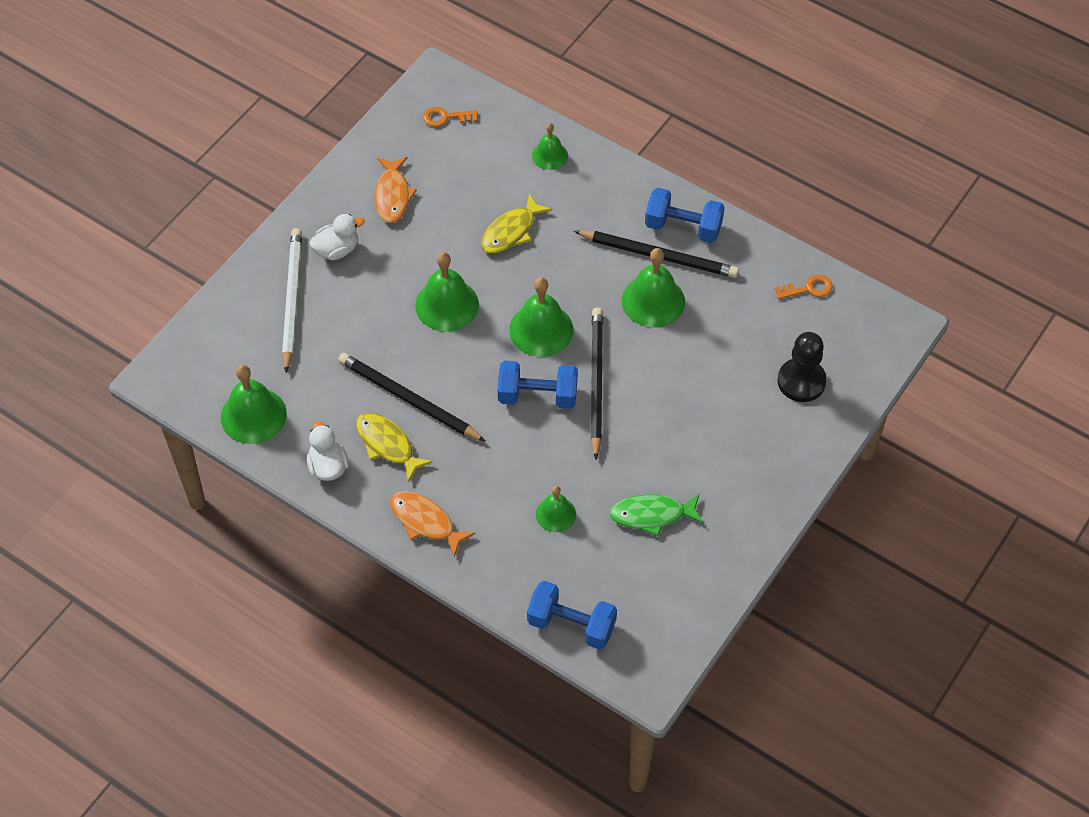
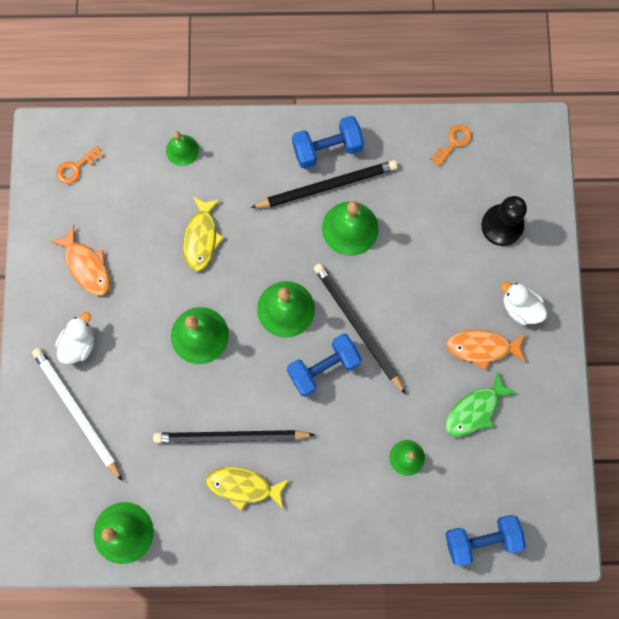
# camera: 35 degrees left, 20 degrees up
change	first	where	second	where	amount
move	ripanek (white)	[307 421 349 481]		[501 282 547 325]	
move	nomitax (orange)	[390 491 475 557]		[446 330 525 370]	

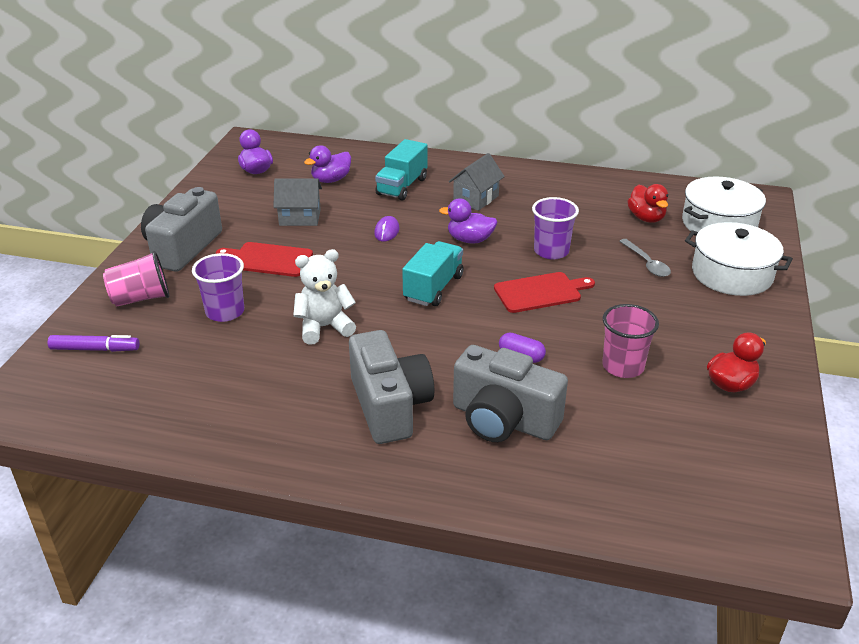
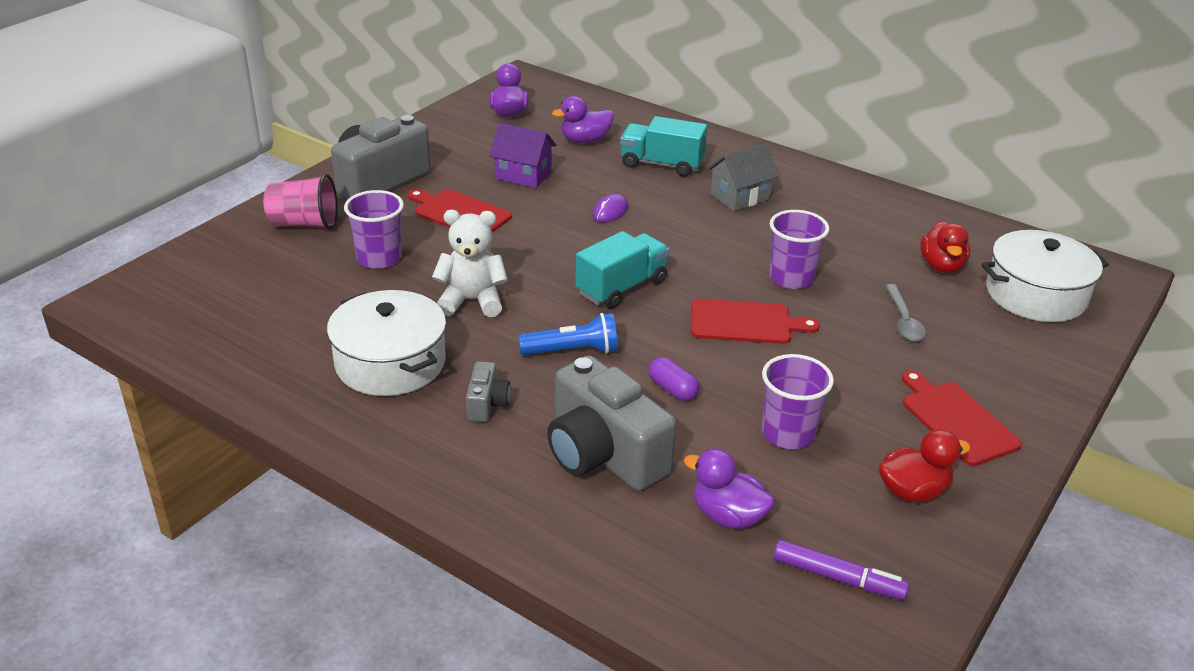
# camera: 20 degrees right, 0 degrees up
change	first	where	second	where	amount
insert			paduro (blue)	[518 313 618 355]	
insert			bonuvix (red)	[902 370 1022 466]	
move	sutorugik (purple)	[48 335 140 352]		[773 540 910 600]	
move	ripanek (purple)	[439 199 497 244]		[684 448 775 529]	
move	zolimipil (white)	[685 222 793 296]		[327 290 446 396]	
recolor	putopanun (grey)	[274 178 322 226]	putopanun (purple)	[489 123 556 188]	
recolor	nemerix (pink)	[602 304 659 378]	nemerix (purple)	[762 354 834 449]	
rotate	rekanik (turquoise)	[375 139 428 201]		[620 116 707 177]	60 degrees clockwise
resize	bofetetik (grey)	[349 330 435 444]		[466 361 510 422]	x0.46

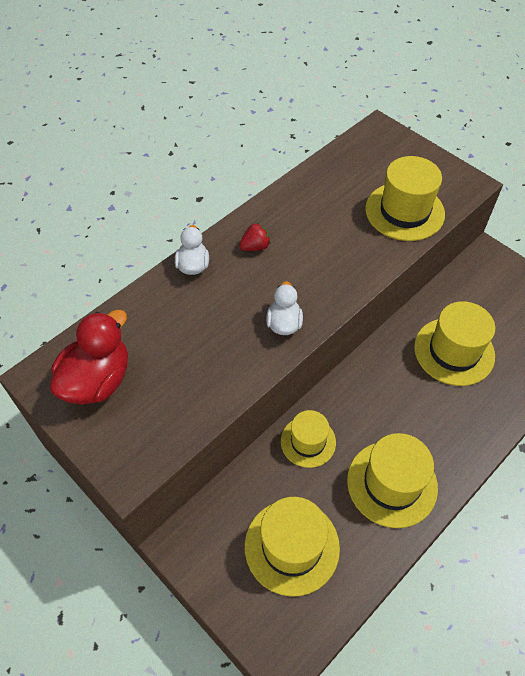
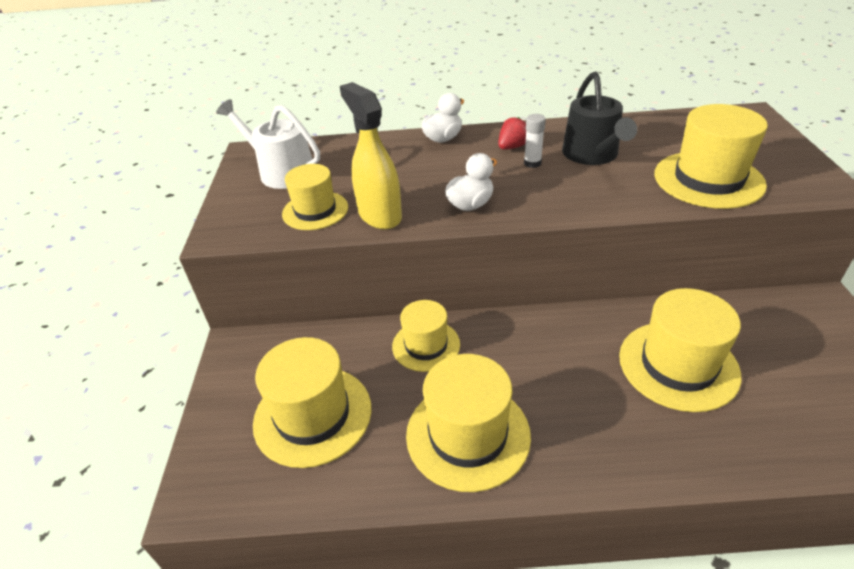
# camera: 45 degrees right, 15 degrees down
change	first	where	second	where	amount
insert			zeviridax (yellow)	[282 164 348 230]	
insert			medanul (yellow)	[340 82 402 230]	
insert			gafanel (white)	[524 114 546 168]	
insert			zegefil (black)	[562 72 637 165]	
replace	ripanek (red)	[50 310 128 404]	zegefil (white)	[216 99 320 189]	
rotate	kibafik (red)	[239 223 271 251]		[498 117 526 150]	60 degrees counterclockwise

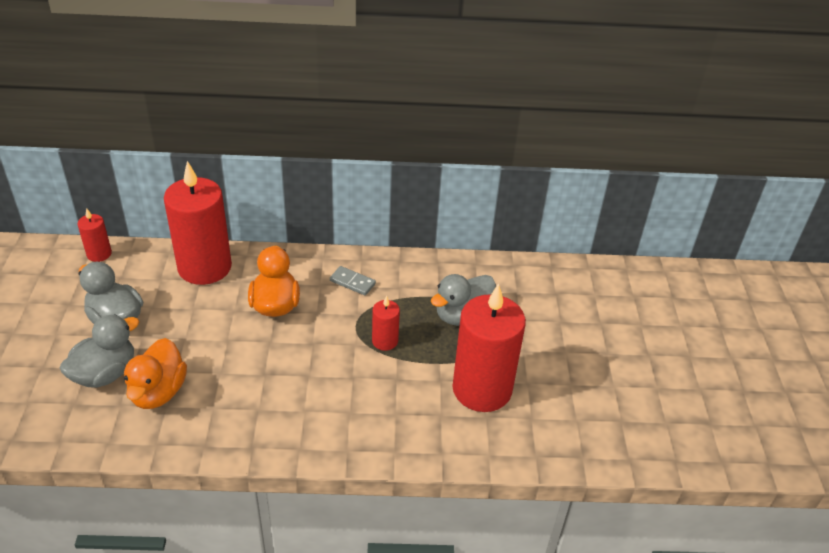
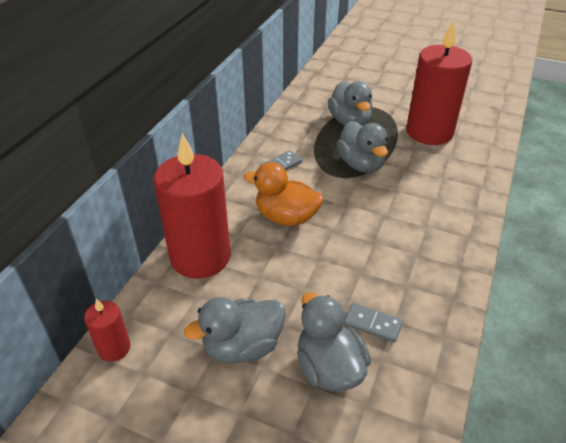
# camera: 65 degrees left, 0 degrees up
change	first	where	second	where	amount
replace	ripanek (orange)	[124 338 187 409]	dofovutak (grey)	[344 303 403 343]	
replace	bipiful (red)	[372 296 400 351]	ripanek (grey)	[336 121 388 173]	

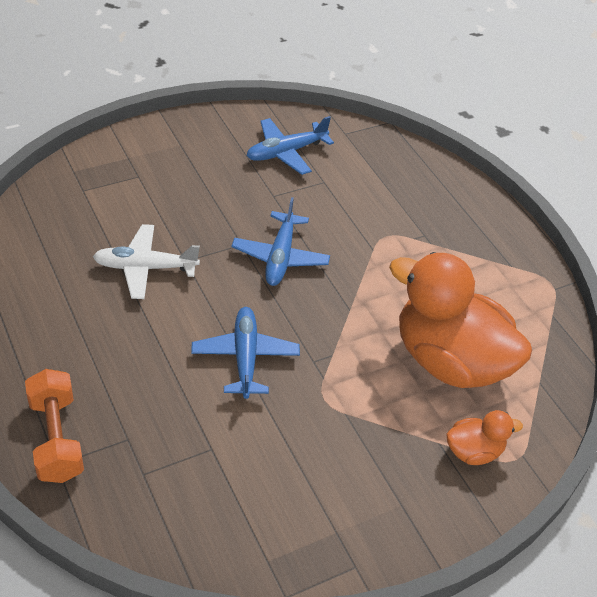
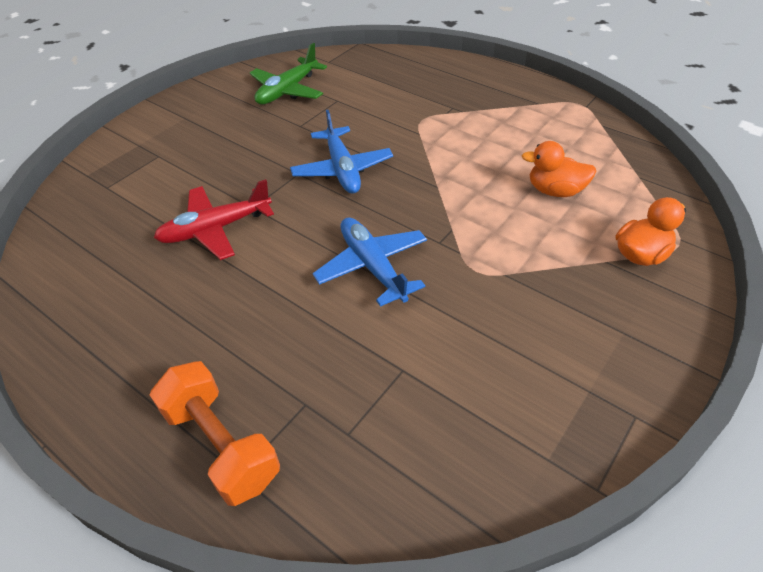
# camera: 20 degrees left, 0 degrees up
change	first	where	second	where	amount
recolor	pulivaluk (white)	[93 224 200 299]	pulivaluk (red)	[154 179 274 260]	
recolor	pulivaluk (blue)	[247 116 334 175]	pulivaluk (green)	[250 43 327 105]	
resize	ripanek (orange)	[389 252 532 388]		[522 141 596 197]	x0.45

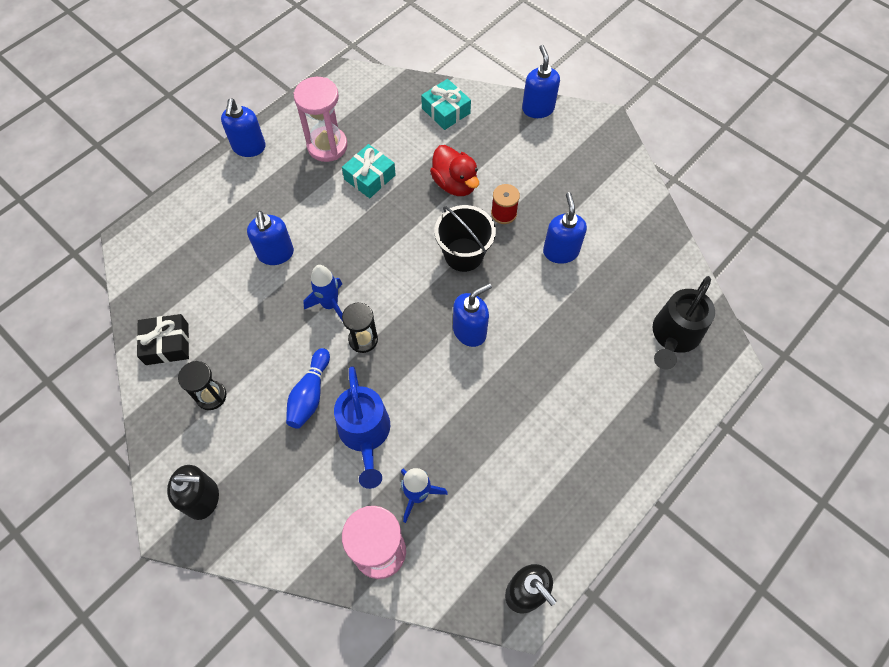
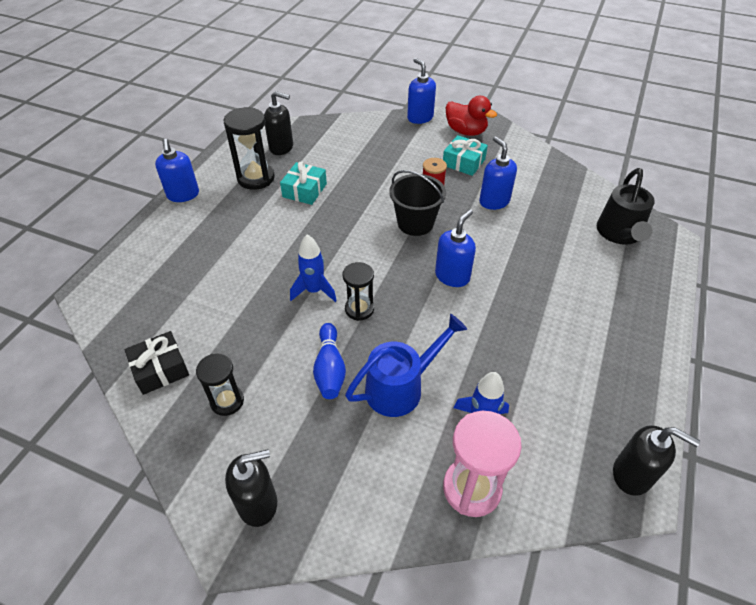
# camera: 20 degrees left, 15 degrees down
change	first	where	second	where	amount
delete	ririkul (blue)	[247 211 294 265]			
insert			ririkul (black)	[264 91 293 155]	
move	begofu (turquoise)	[421 79 471 130]		[443 135 488 176]	
move	ripanek (red)	[430 145 479 196]		[446 96 497 136]	
recolor	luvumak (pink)	[294 77 348 162]	luvumak (black)	[223 107 275 190]	
rotate	zegefil (blue)	[334 366 390 489]		[345 314 467 417]	90 degrees counterclockwise

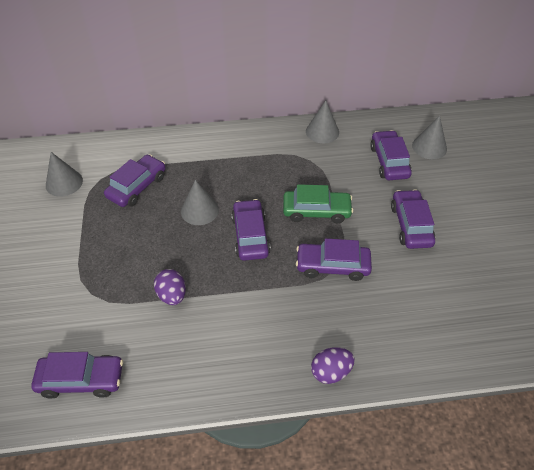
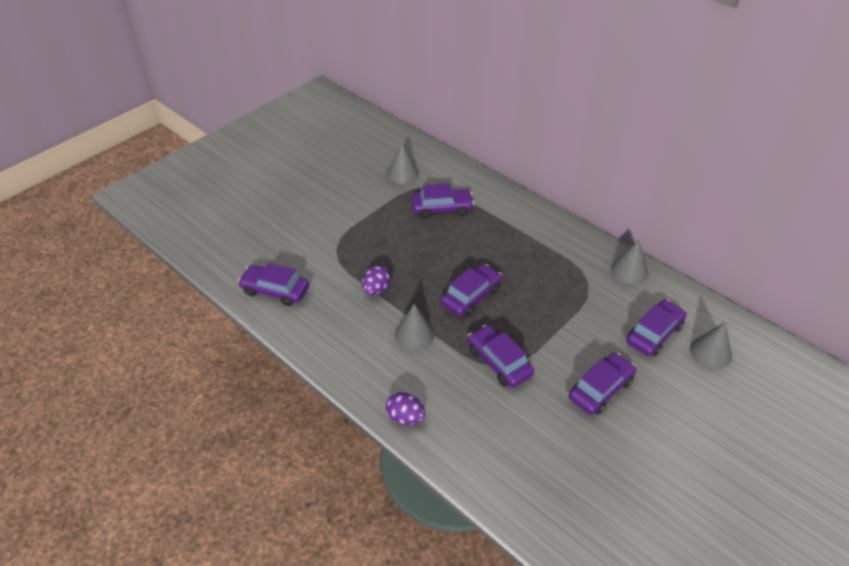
# camera: 50 degrees right, 5 degrees down
change	first	where	second	where	amount
delete	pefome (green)	[283 184 353 223]			
move	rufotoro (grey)	[181 180 219 225]		[395 304 435 350]	
rotate	pefome (purple)	[31 352 123 399]		[238 263 309 306]	150 degrees clockwise

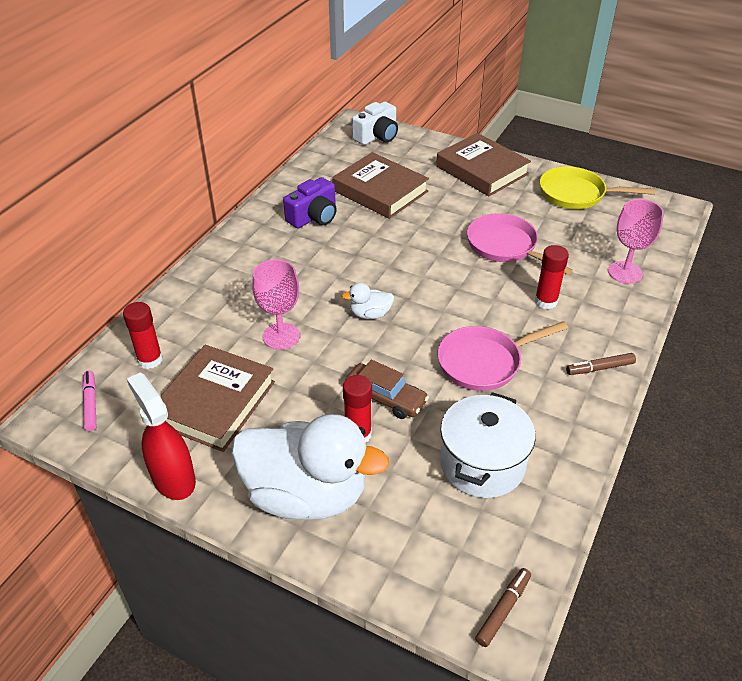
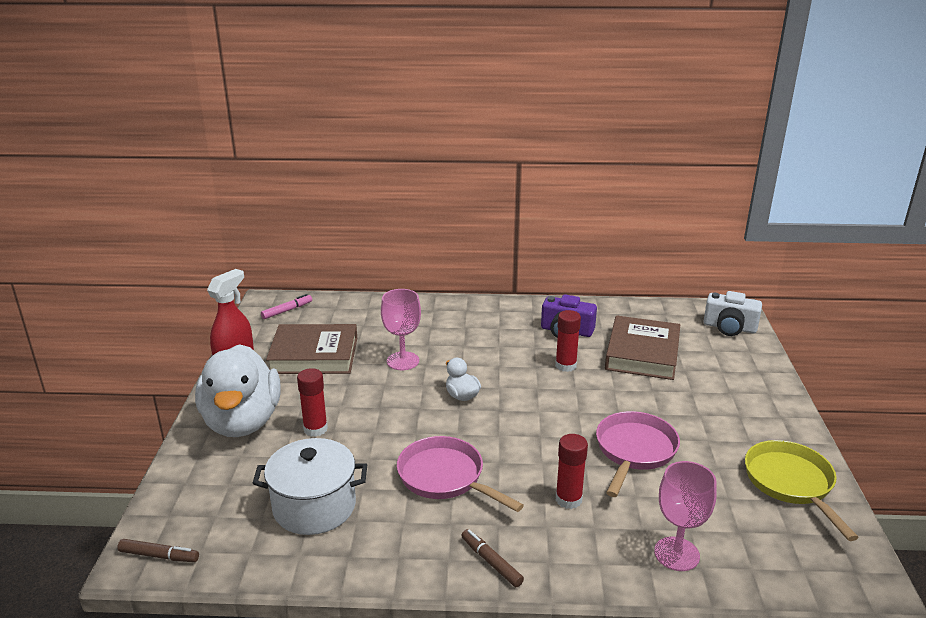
# camera: 65 degrees right, 15 degrees down
change	first	where	second	where	amount
delete	pefome (brown)	[345 360 429 419]			
delete	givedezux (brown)	[436 133 531 196]			
move	gafanel (red)	[123 302 163 369]		[555 310 581 372]	

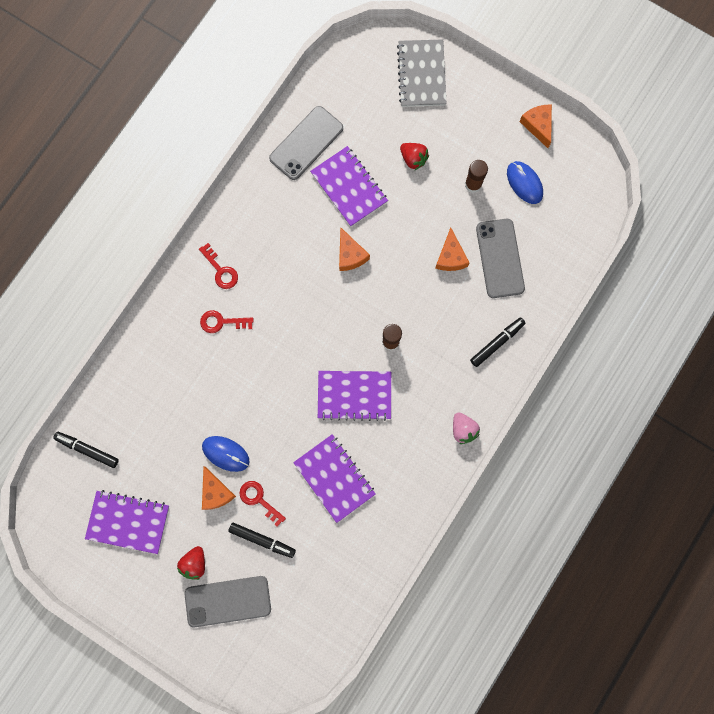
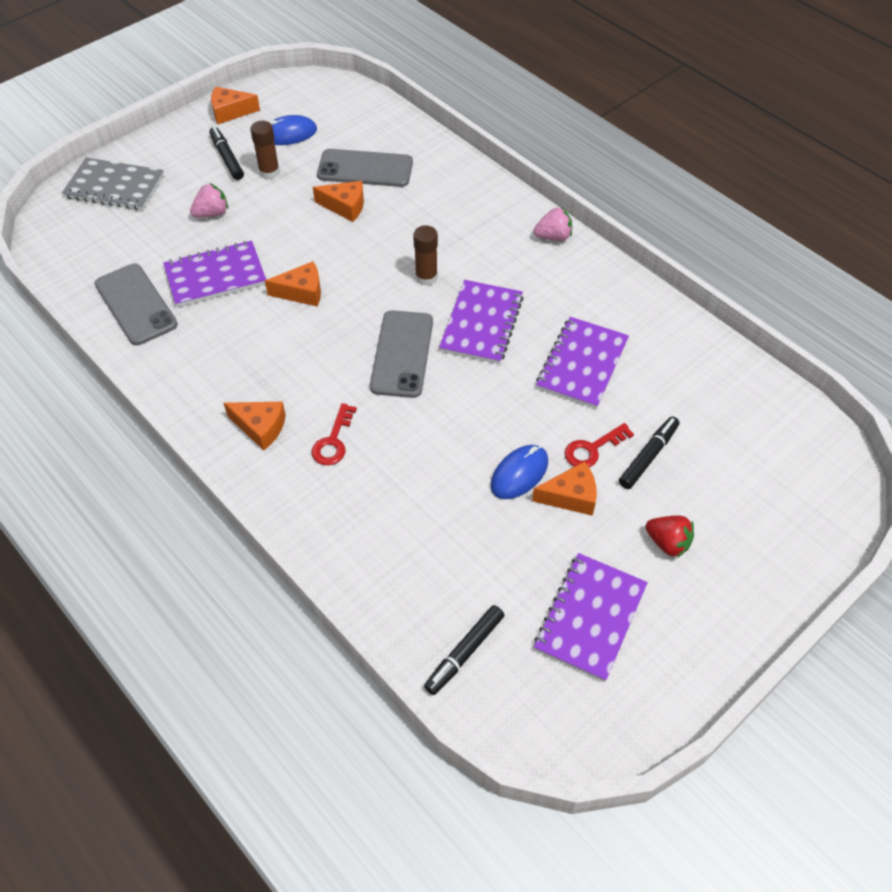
# camera: 75 degrees left, 25 degrees down
change	first	where	second	where	amount
move	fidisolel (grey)	[185 576 271 627]		[370 310 433 398]	
move	sutorugik (black)	[470 317 525 367]		[209 127 244 180]	
replace	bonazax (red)	[199 243 238 289]	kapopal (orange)	[224 401 286 450]	
recolor	kibafik (red)	[400 143 429 171]	kibafik (pink)	[190 183 228 218]	
rotate	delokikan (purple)	[293 434 376 523]		[536 317 629 409]	45 degrees counterclockwise

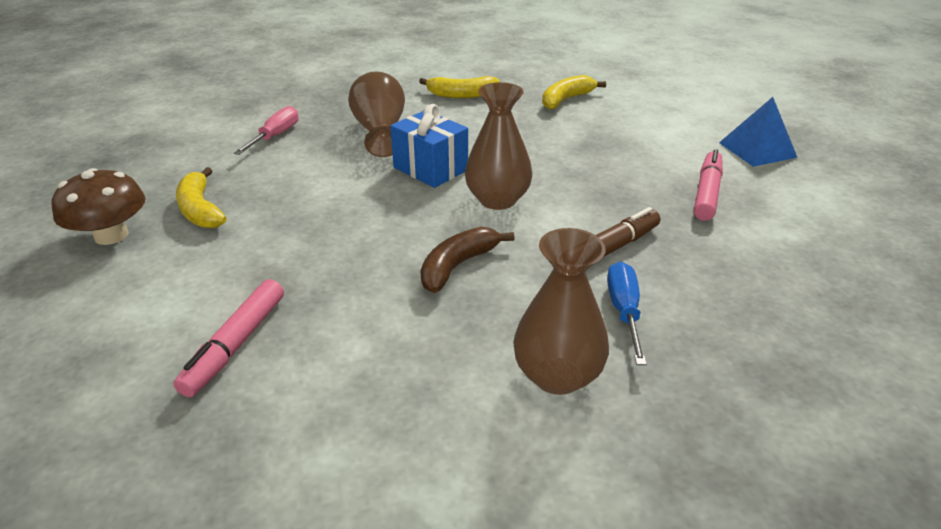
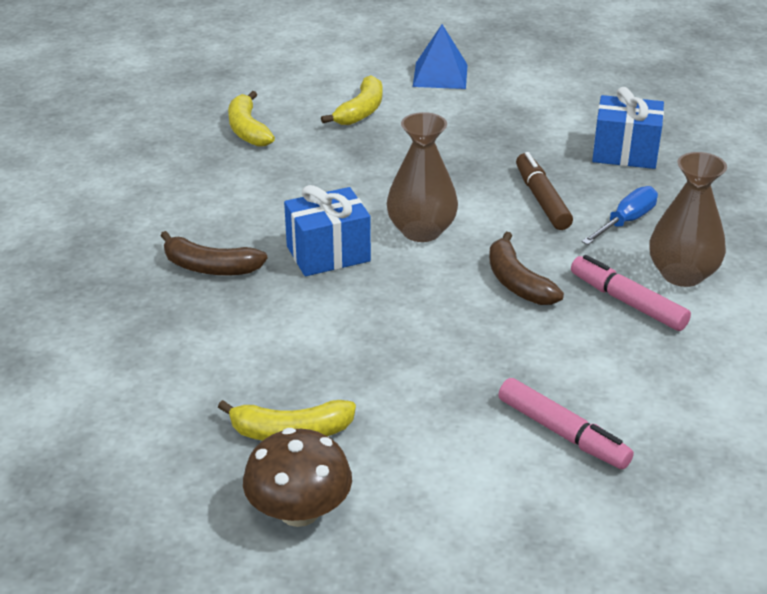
# camera: 65 degrees left, 0 degrees up
change	first	where	second	where	amount
delete	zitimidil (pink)	[234 106 299 155]			
insert			begofu (blue)	[592 87 664 169]	
move	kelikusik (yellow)	[419 76 500 98]		[321 75 382 125]	
move	sutorugik (pink)	[694 149 723 221]		[571 255 691 331]	
replace	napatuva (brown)	[348 71 405 157]	kelikusik (brown)	[160 231 267 276]	
rotate	zitimidil (blue)	[607 262 647 365]		[582 186 658 245]	105 degrees clockwise

